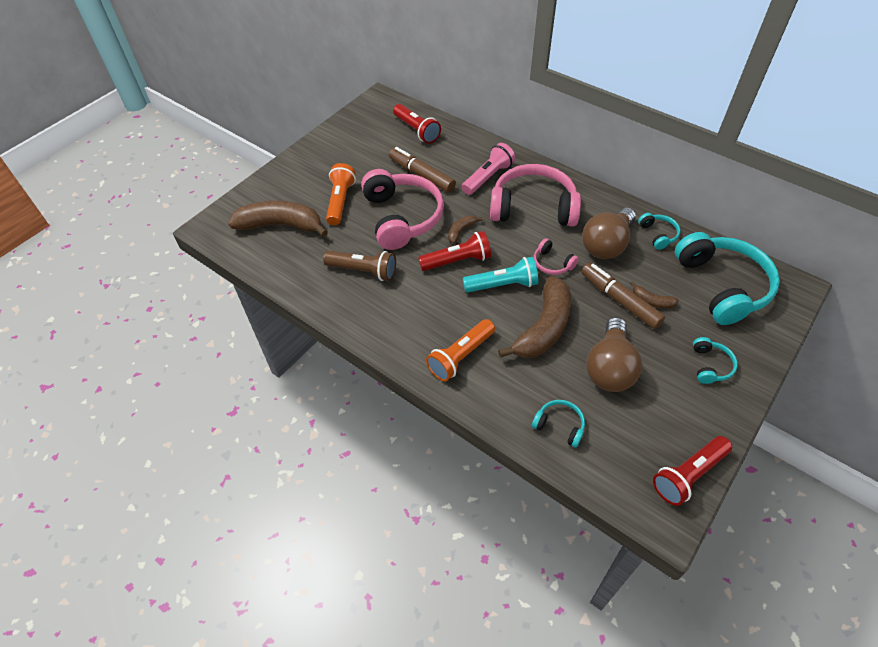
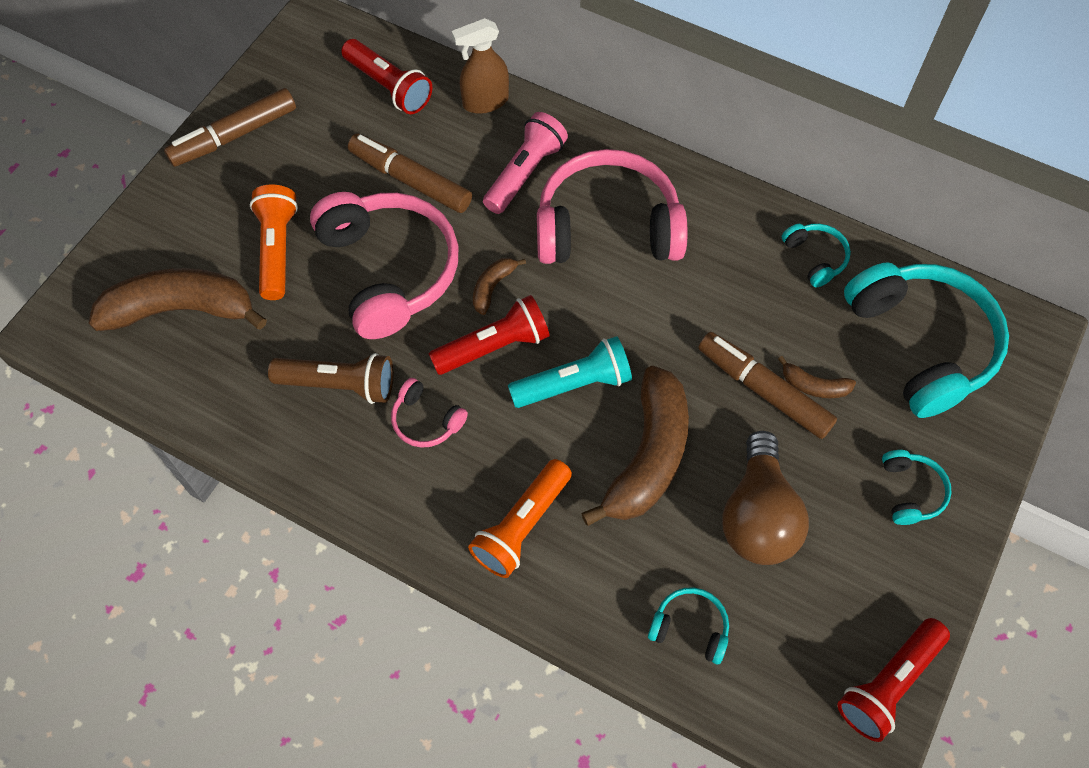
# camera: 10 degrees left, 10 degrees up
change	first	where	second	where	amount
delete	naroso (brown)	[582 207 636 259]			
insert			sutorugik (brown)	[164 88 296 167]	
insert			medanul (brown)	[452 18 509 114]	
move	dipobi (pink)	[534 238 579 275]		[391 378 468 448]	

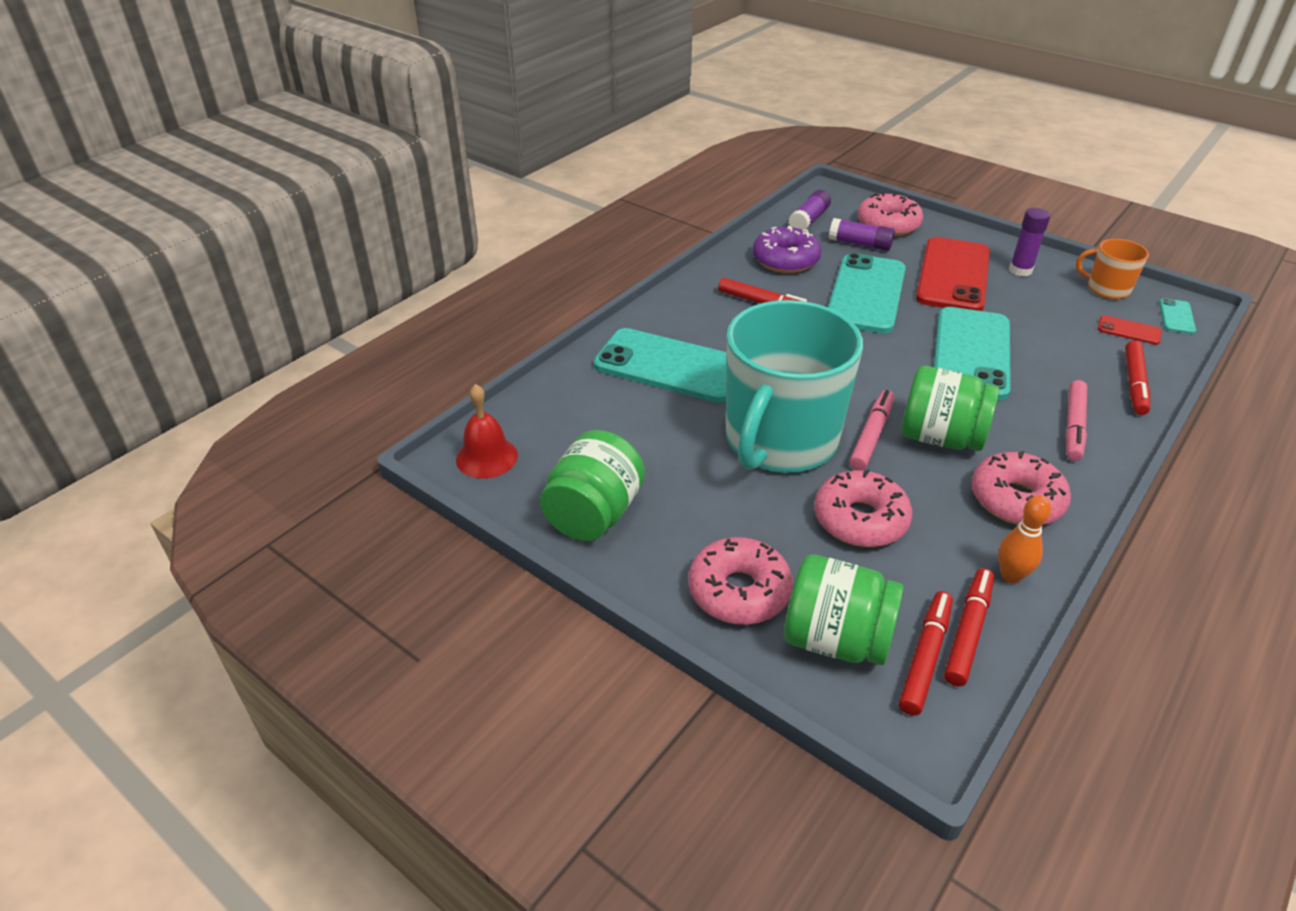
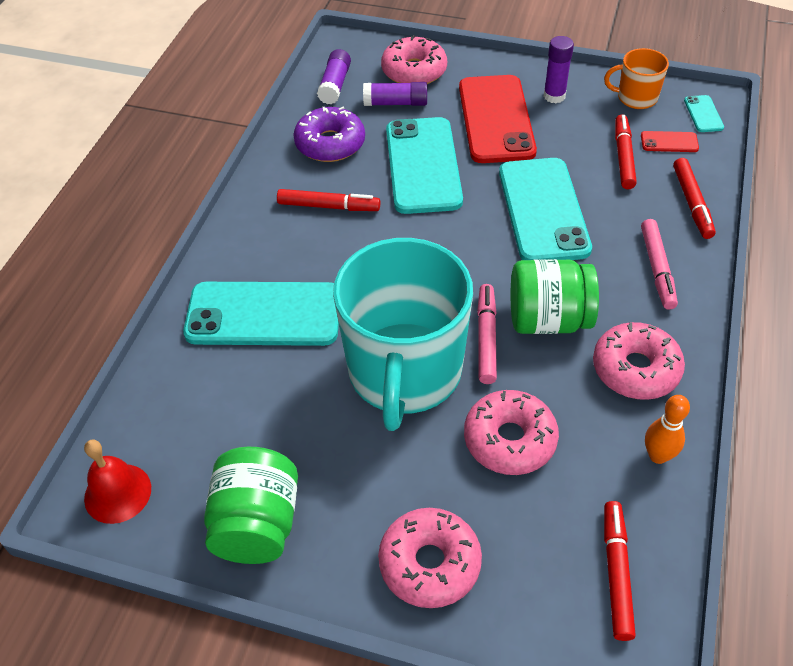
# camera: 20 degrees left, 10 degrees up
change	first	where	second	where	amount
delete	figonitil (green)	[784 554 904 665]			
move	sutorugik (red)	[944 568 994 686]		[615 114 637 189]	

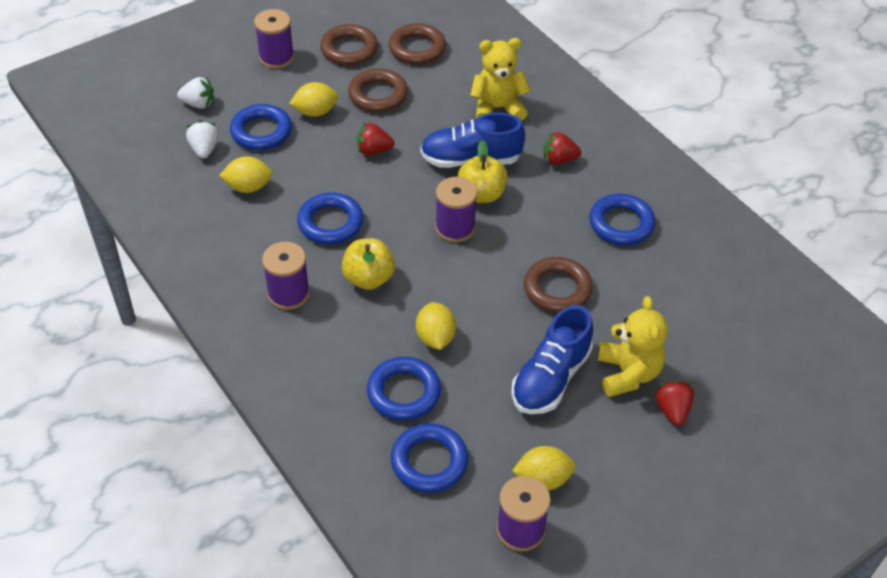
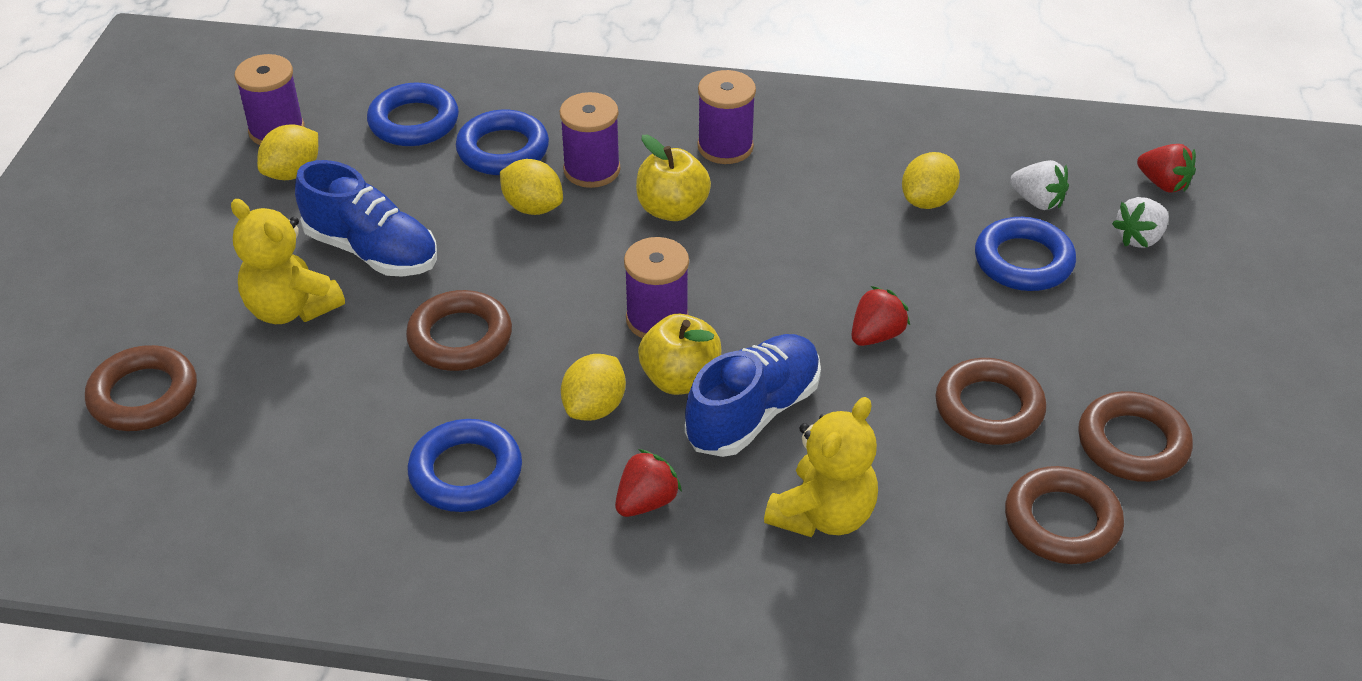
# camera: 135 degrees right, 5 degrees down
change	first	where	second	where	amount
delete	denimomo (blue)	[297 192 364 245]			
insert			denimomo (brown)	[85 345 197 431]	
move	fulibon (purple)	[254 9 294 69]		[560 92 620 188]	
move	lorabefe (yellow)	[289 82 338 117]		[561 354 626 421]	
move	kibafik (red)	[655 380 695 426]		[1137 144 1196 193]	
rotate	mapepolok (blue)	[511 305 593 414]		[295 160 437 277]	135 degrees clockwise

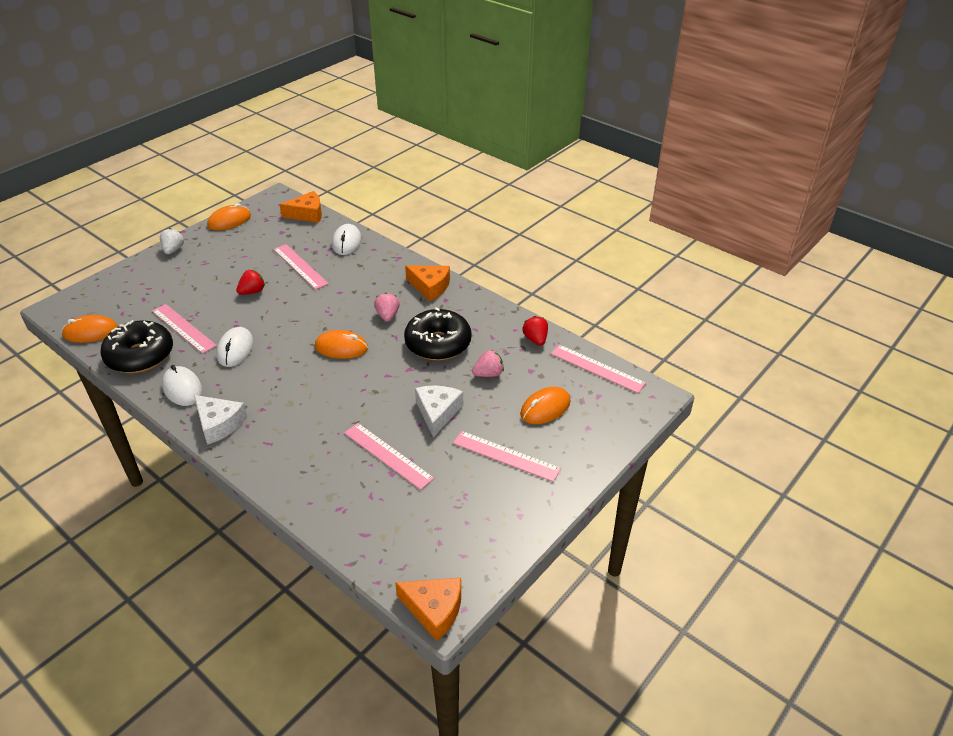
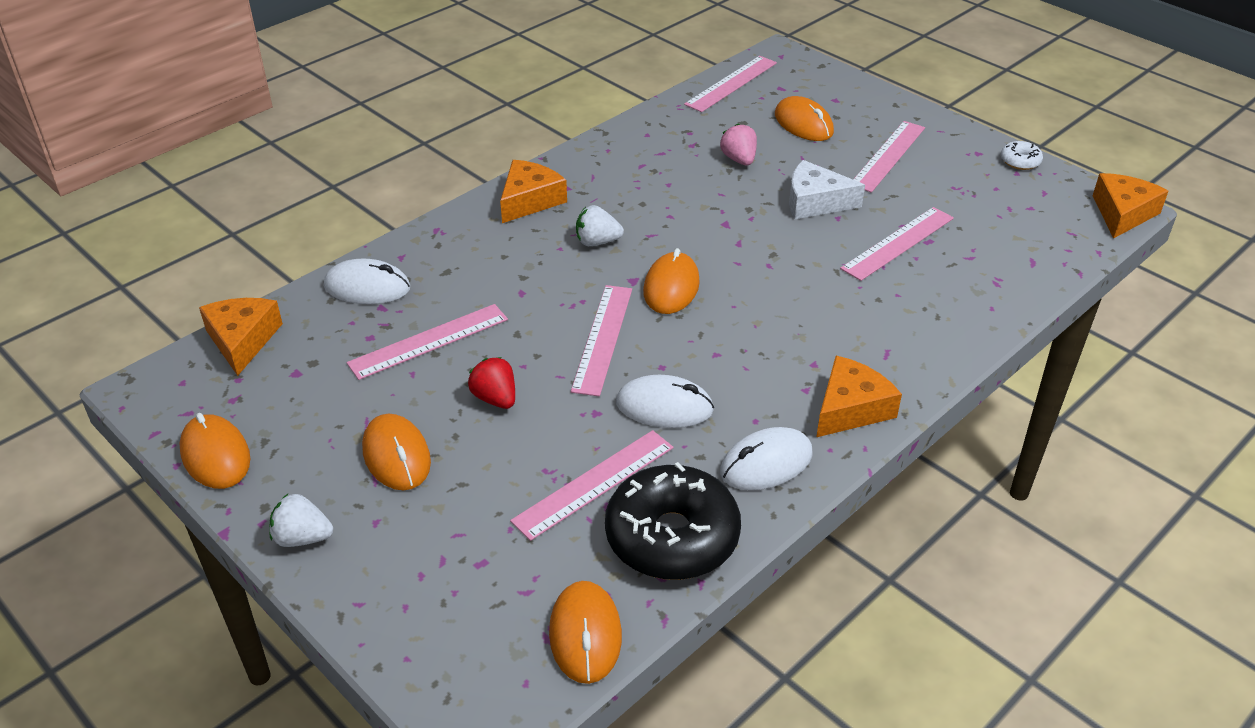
# camera: 85 degrees left, 0 degrees up
change	first	where	second	where	amount
delete	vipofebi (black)	[404 307 472 360]			
delete	kibafik (red)	[522 316 548 346]			
insert			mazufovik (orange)	[362 414 431 490]	
insert			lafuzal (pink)	[571 285 632 396]	
insert			vipofebi (white)	[1001 141 1043 170]	
recolor	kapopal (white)	[194 395 247 445]	kapopal (orange)	[816 356 902 437]	
recolor	kibafik (pink)	[374 293 400 322]	kibafik (white)	[576 205 624 246]	

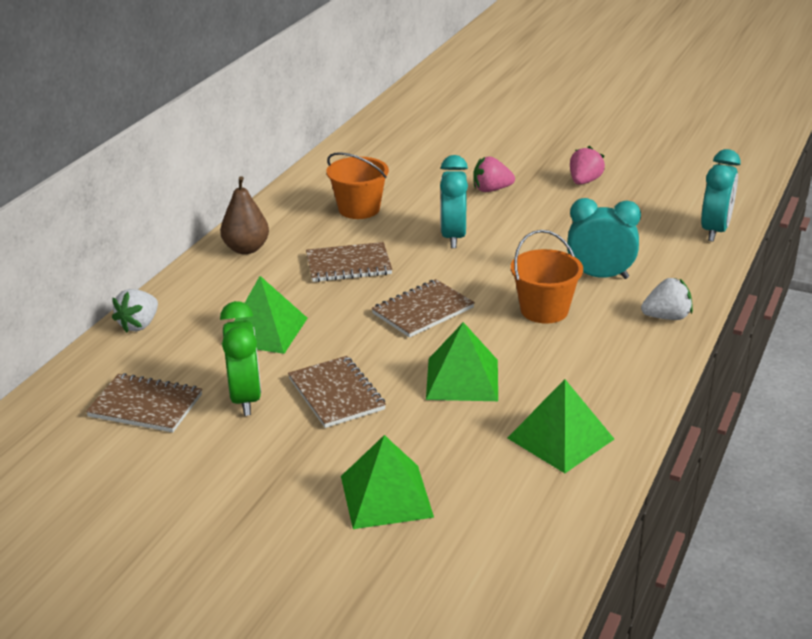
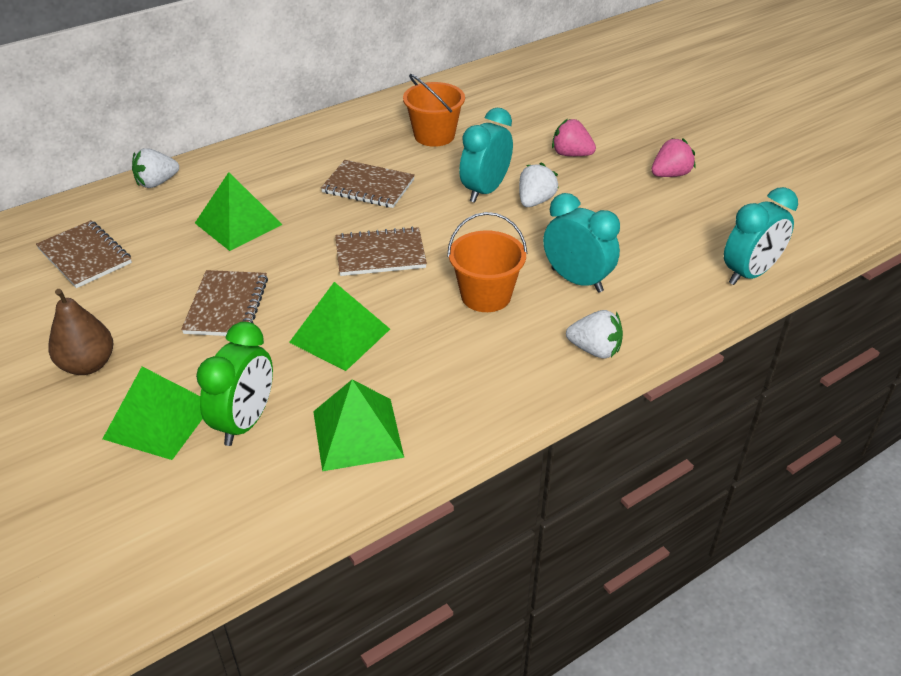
# camera: 30 degrees right, 10 degrees up
change	first	where	second	where	amount
insert			kibafik (white)	[519 162 559 207]	
move	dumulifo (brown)	[220 176 269 254]		[48 289 113 375]	
move	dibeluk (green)	[220 301 261 416]		[196 322 273 446]	

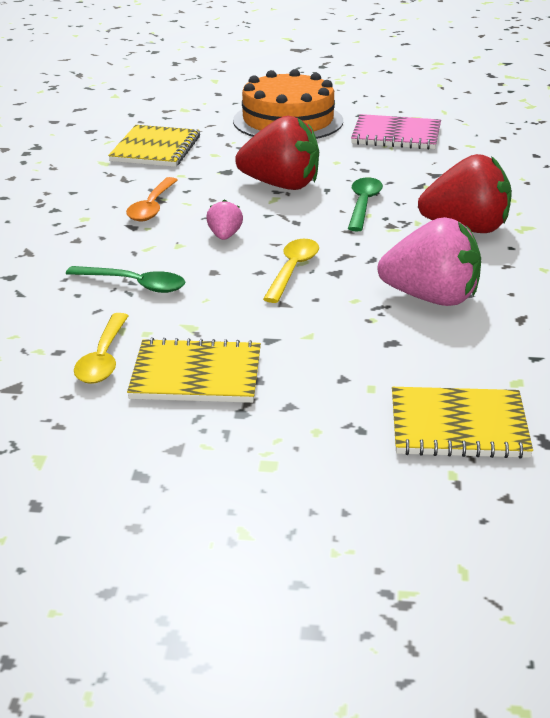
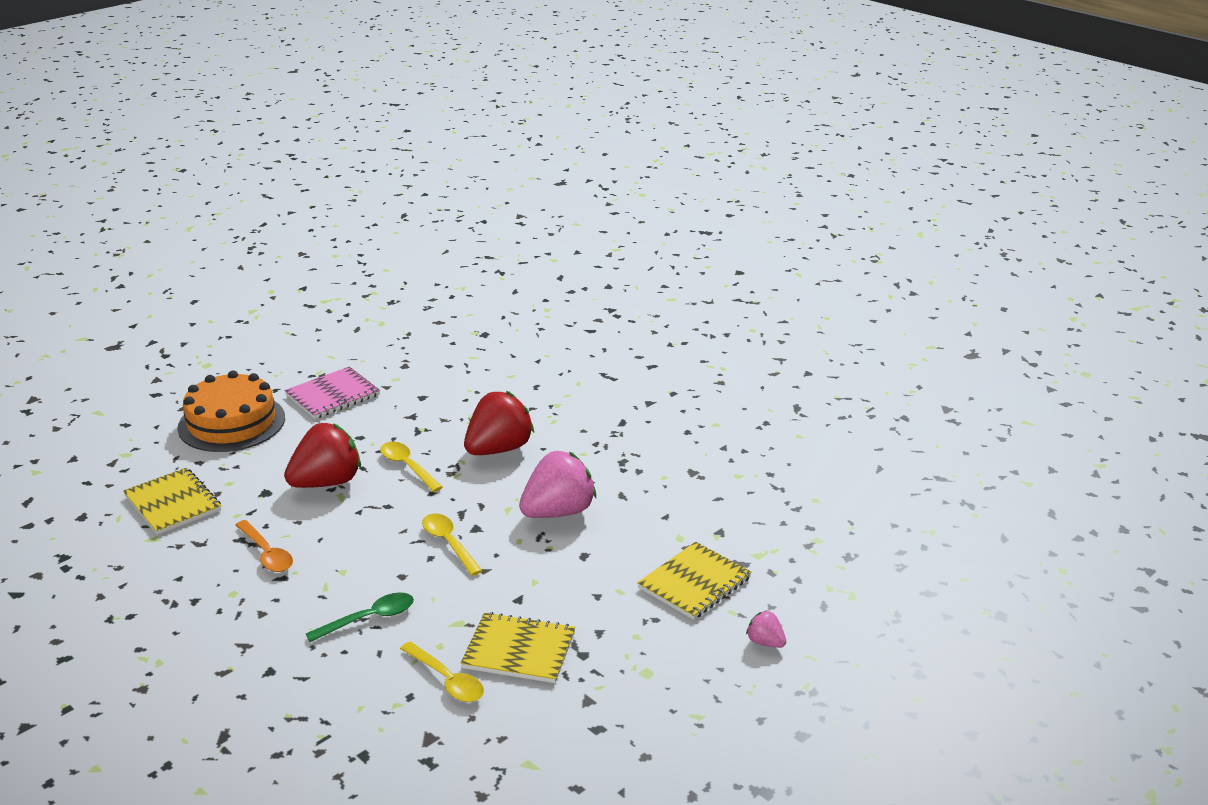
# camera: 50 degrees left, 0 degrees up
change	first	where	second	where	amount
move	kibafik (pink)	[206 199 243 240]		[746 610 786 648]	
recolor	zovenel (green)	[348 177 383 232]	zovenel (yellow)	[380 442 443 492]	
rotate	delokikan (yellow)	[127 337 261 403]		[461 612 575 683]	60 degrees clockwise

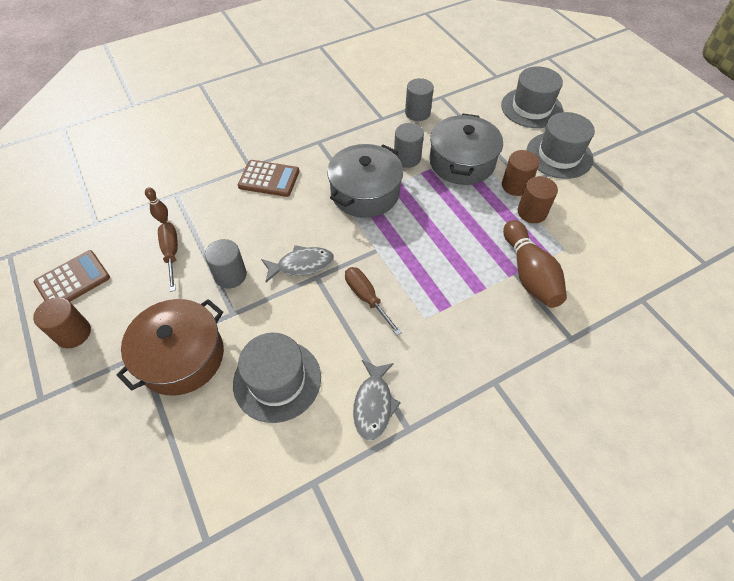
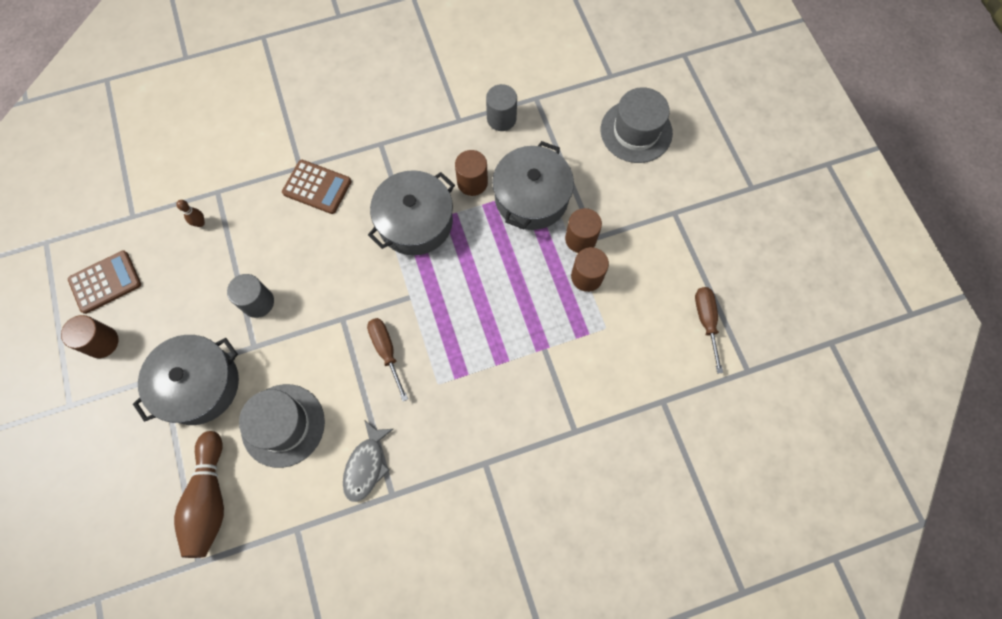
# camera: 10 degrees right, 15 degrees up
change	first	where	second	where	amount
delete	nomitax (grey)	[261 245 334 282]			
delete	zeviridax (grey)	[526 112 595 179]			
move	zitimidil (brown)	[158 222 178 292]		[695 287 723 374]	
move	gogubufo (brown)	[503 220 567 308]		[174 431 224 558]	
recolor	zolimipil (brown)	[117 299 224 395]	zolimipil (grey)	[133 335 239 425]	
recolor	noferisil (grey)	[394 123 424 168]	noferisil (brown)	[455 150 488 196]	

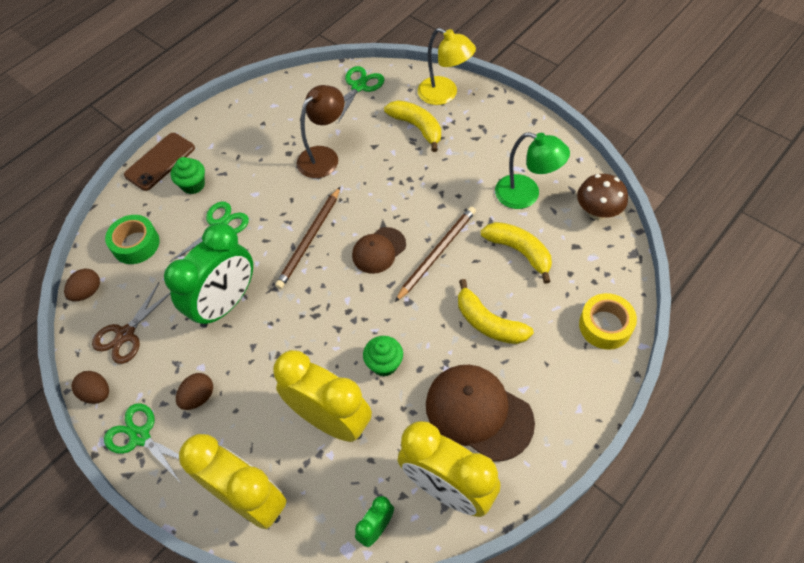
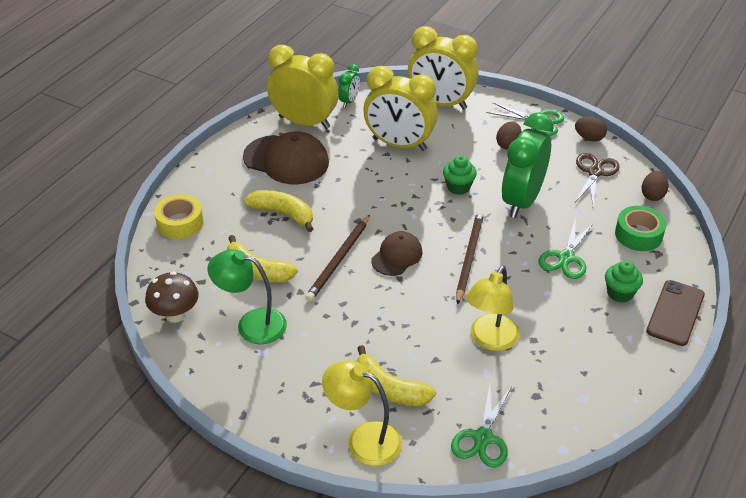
# camera: 165 degrees right, 15 degrees down
change	first	where	second	where	amount
move	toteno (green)	[363 336 403 376]		[443 156 477 195]	
recolor	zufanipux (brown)	[297 85 344 178]	zufanipux (yellow)	[466 265 520 351]	

